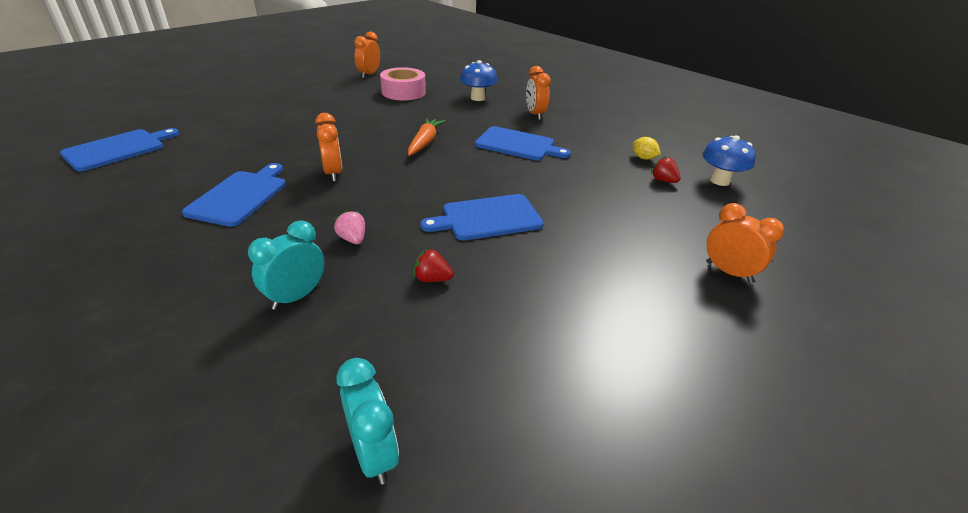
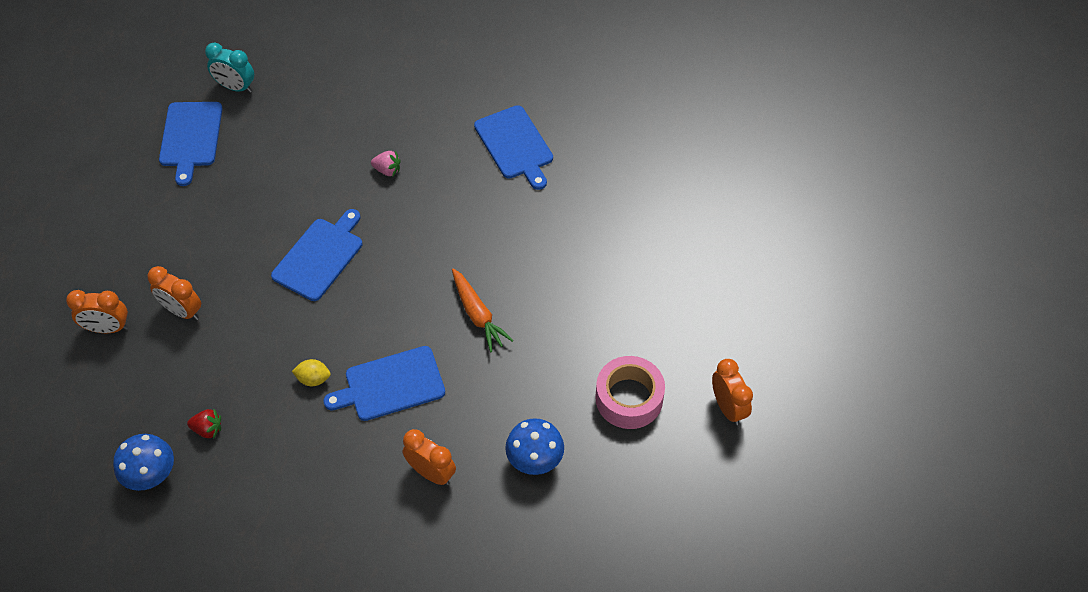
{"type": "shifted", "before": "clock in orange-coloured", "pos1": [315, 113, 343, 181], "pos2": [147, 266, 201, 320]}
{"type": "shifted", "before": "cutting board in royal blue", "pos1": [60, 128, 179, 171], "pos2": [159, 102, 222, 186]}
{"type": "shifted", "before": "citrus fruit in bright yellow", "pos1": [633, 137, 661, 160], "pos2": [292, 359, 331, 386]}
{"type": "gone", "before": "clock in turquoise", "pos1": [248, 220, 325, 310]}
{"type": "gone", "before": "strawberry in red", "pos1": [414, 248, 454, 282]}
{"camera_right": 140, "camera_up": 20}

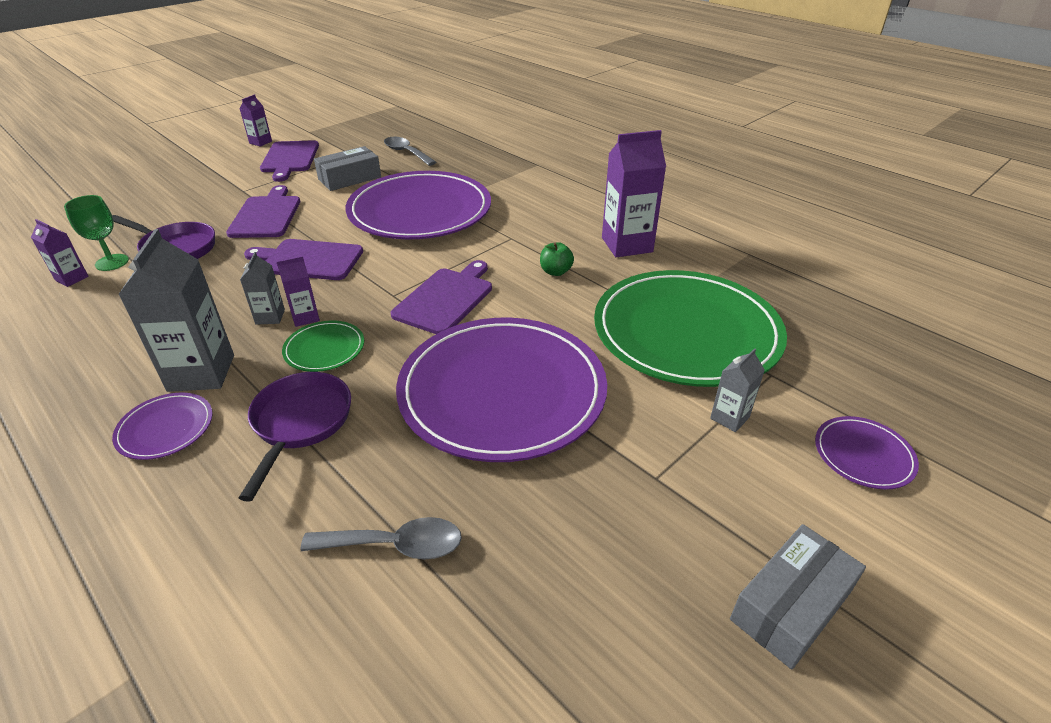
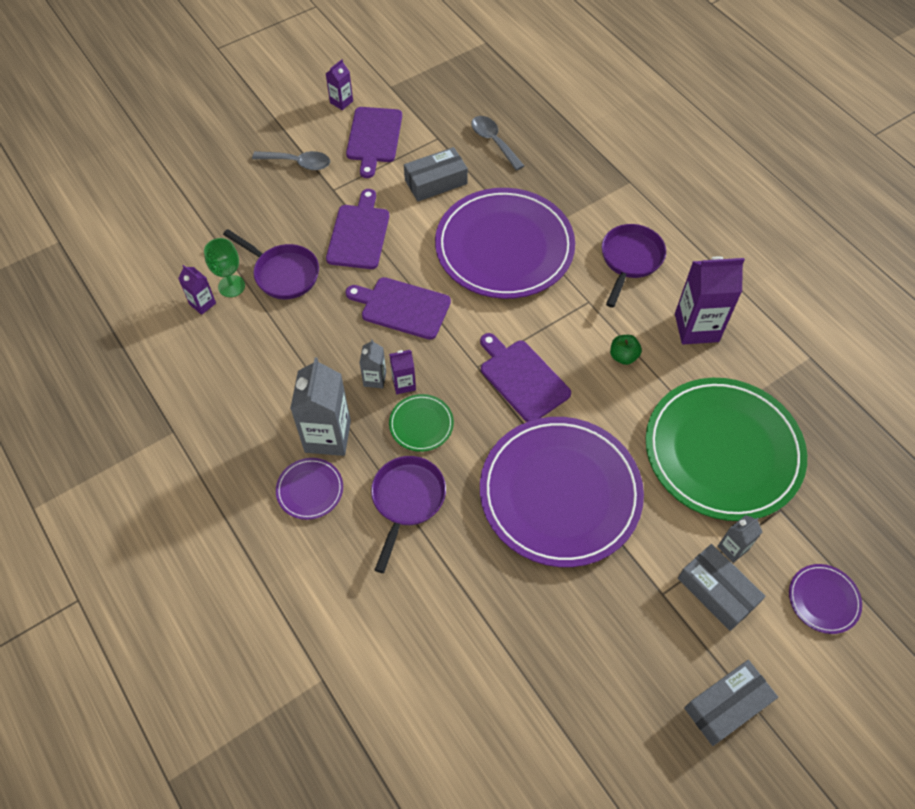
{"type": "rotated", "before": "cutting board in purple", "pos1": [391, 260, 492, 334], "pos2": [480, 333, 571, 422], "turn": -75}
{"type": "shifted", "before": "spoon in gray", "pos1": [300, 517, 462, 560], "pos2": [252, 151, 330, 170]}
{"type": "new", "after": "skillet in purple", "pos2": [602, 224, 666, 308]}
{"type": "new", "after": "parcel in gray", "pos2": [678, 544, 766, 631]}
{"camera_right": 10, "camera_up": 20}

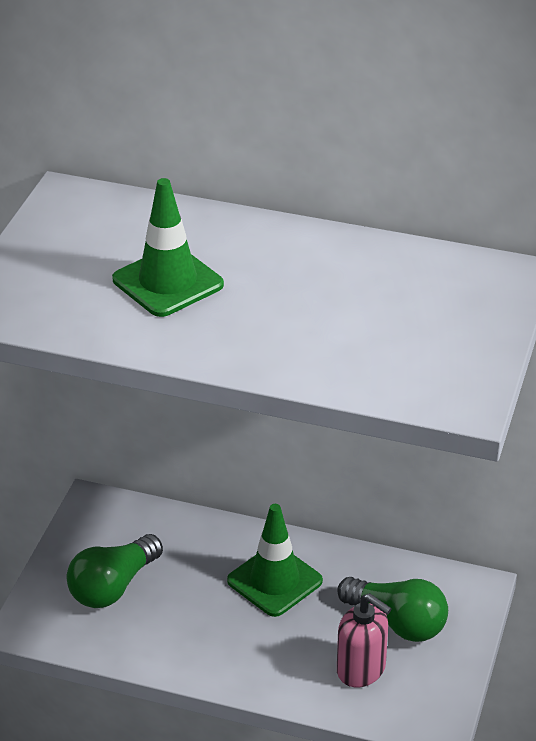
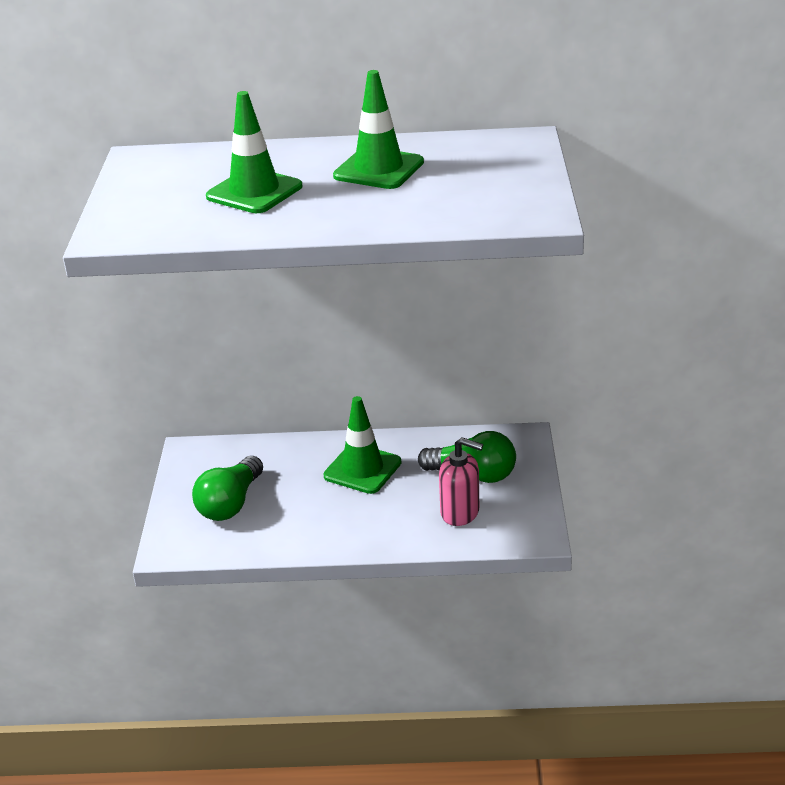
{"type": "new", "after": "safety cone in emerald", "pos2": [333, 70, 424, 189]}
{"camera_right": -15, "camera_up": -5}

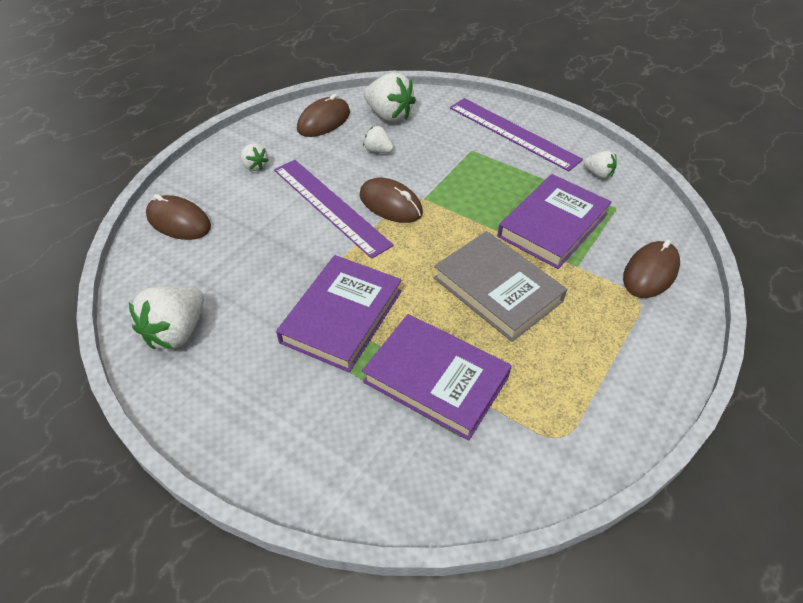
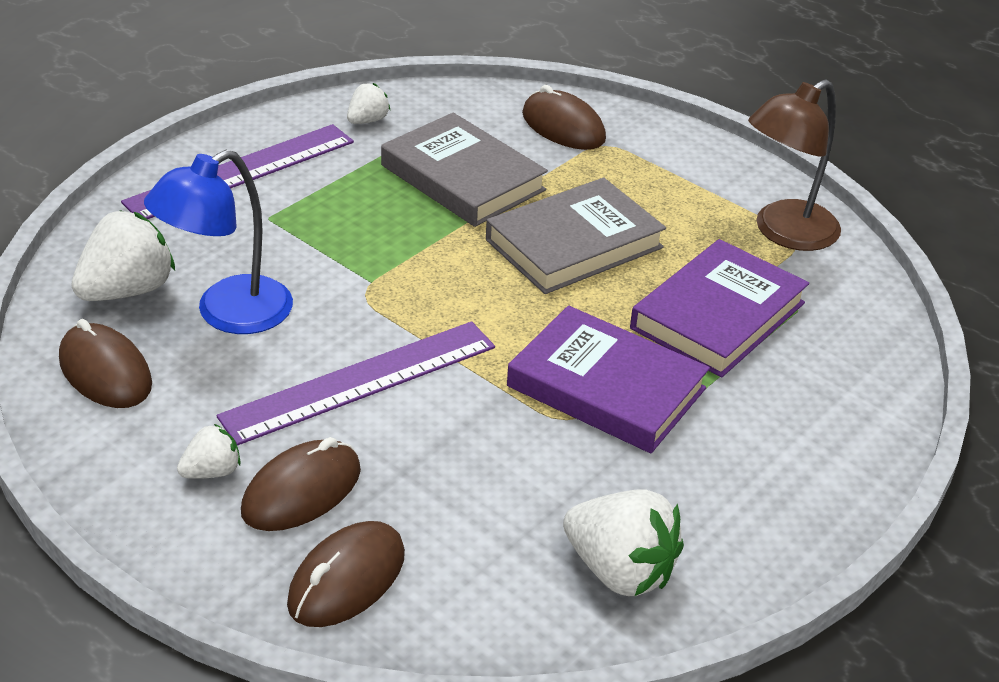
{"type": "swapped", "before": "strawberry in snow-white", "after": "lamp in royal blue", "pos1": [363, 126, 394, 153], "pos2": [144, 150, 293, 334]}
{"type": "repainted", "before": "book in purple", "after": "book in gray", "pos1": [498, 174, 612, 269], "pos2": [381, 113, 548, 227]}
{"type": "shifted", "before": "computer mouse in russet", "pos1": [359, 178, 423, 223], "pos2": [241, 437, 361, 531]}
{"type": "new", "after": "lamp in russet", "pos2": [748, 79, 841, 251]}
{"camera_right": -85, "camera_up": -10}

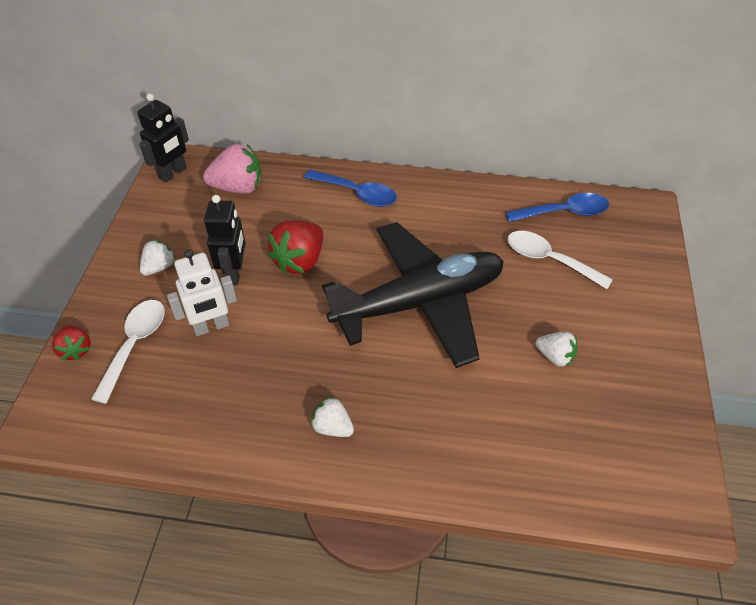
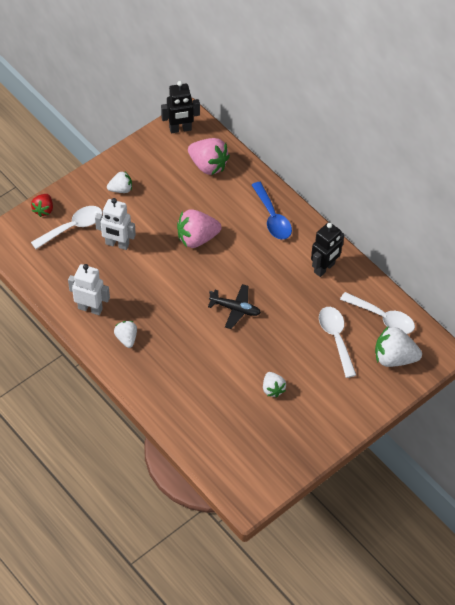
{"type": "repainted", "before": "spoon in royal blue", "after": "spoon in snow-white", "pos1": [505, 193, 609, 222], "pos2": [340, 292, 415, 334]}
{"type": "shifted", "before": "toy robot in black", "pos1": [204, 195, 246, 286], "pos2": [311, 222, 344, 277]}
{"type": "repainted", "before": "strawberry in red", "after": "strawberry in rose-pink", "pos1": [267, 221, 323, 274], "pos2": [177, 209, 221, 248]}
{"type": "scaled", "before": "aeroplane in black", "pos1": [322, 222, 504, 368], "pos2": [208, 284, 261, 329], "scale": 0.41}
{"type": "new", "after": "toy robot in snow-white", "pos2": [68, 264, 110, 315]}
{"type": "new", "after": "strawberry in snow-white", "pos2": [375, 326, 422, 367]}
{"camera_right": 40, "camera_up": 5}

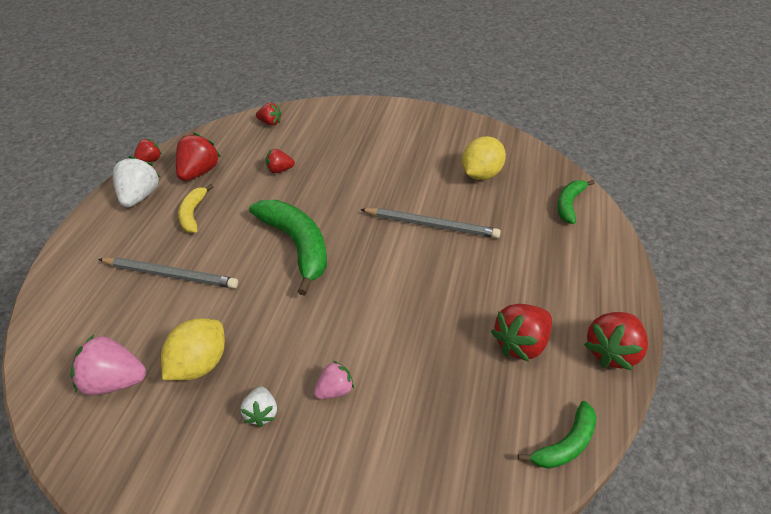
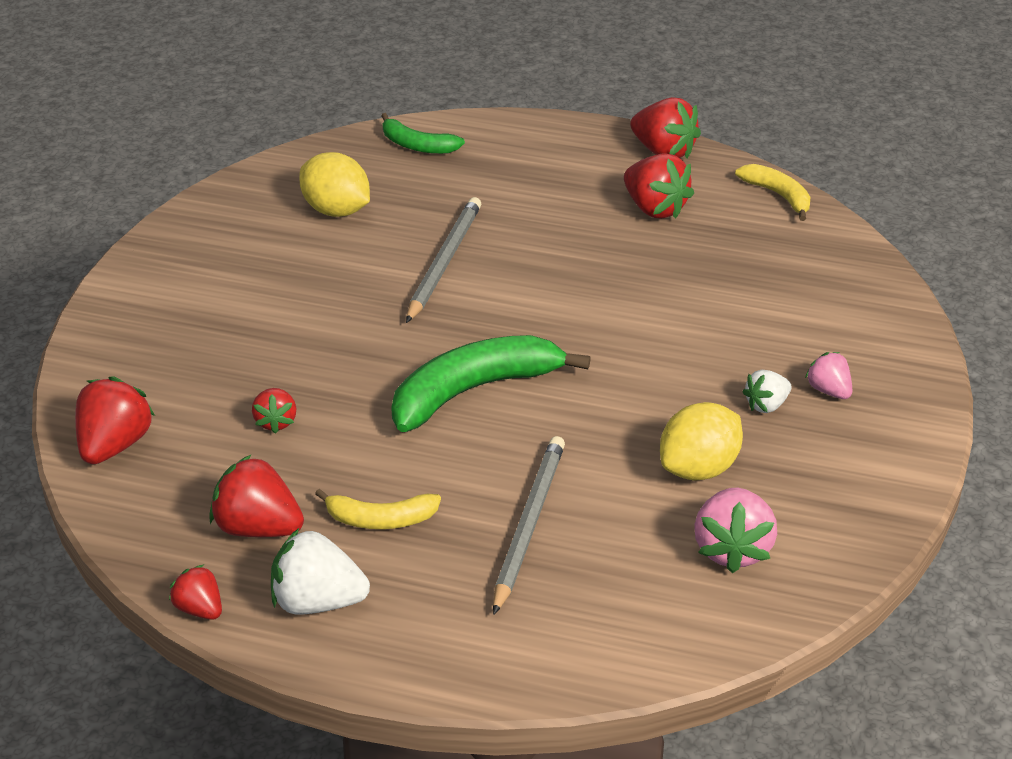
{"type": "scaled", "before": "strawberry in red", "pos1": [256, 103, 282, 125], "pos2": [75, 376, 155, 464], "scale": 1.7}
{"type": "rotated", "before": "citrus fruit in bright yellow", "pos1": [161, 318, 225, 380], "pos2": [660, 402, 743, 480], "turn": -75}
{"type": "shifted", "before": "strawberry in rose-pink", "pos1": [314, 361, 354, 399], "pos2": [805, 352, 852, 399]}
{"type": "rotated", "before": "strawberry in snow-white", "pos1": [241, 386, 277, 427], "pos2": [742, 370, 792, 413], "turn": 150}
{"type": "repainted", "before": "banana fruit in emerald", "after": "banana fruit in bright yellow", "pos1": [518, 401, 597, 469], "pos2": [735, 164, 811, 221]}
{"camera_right": -90, "camera_up": -5}

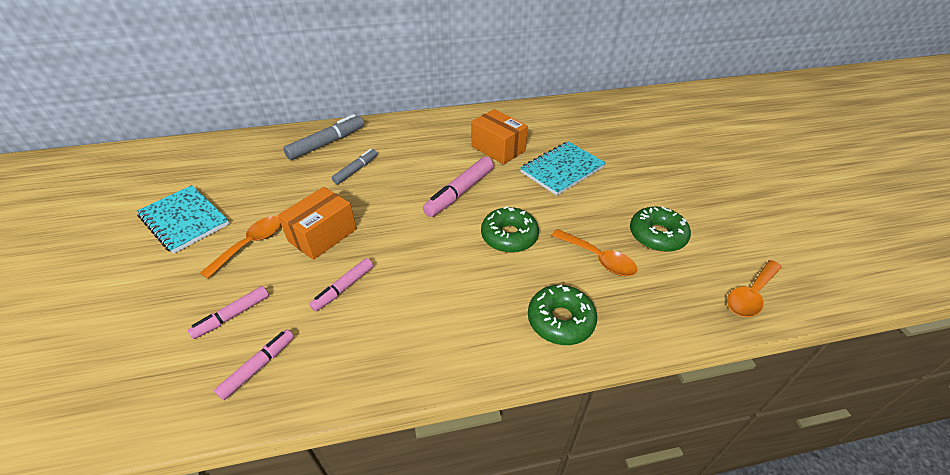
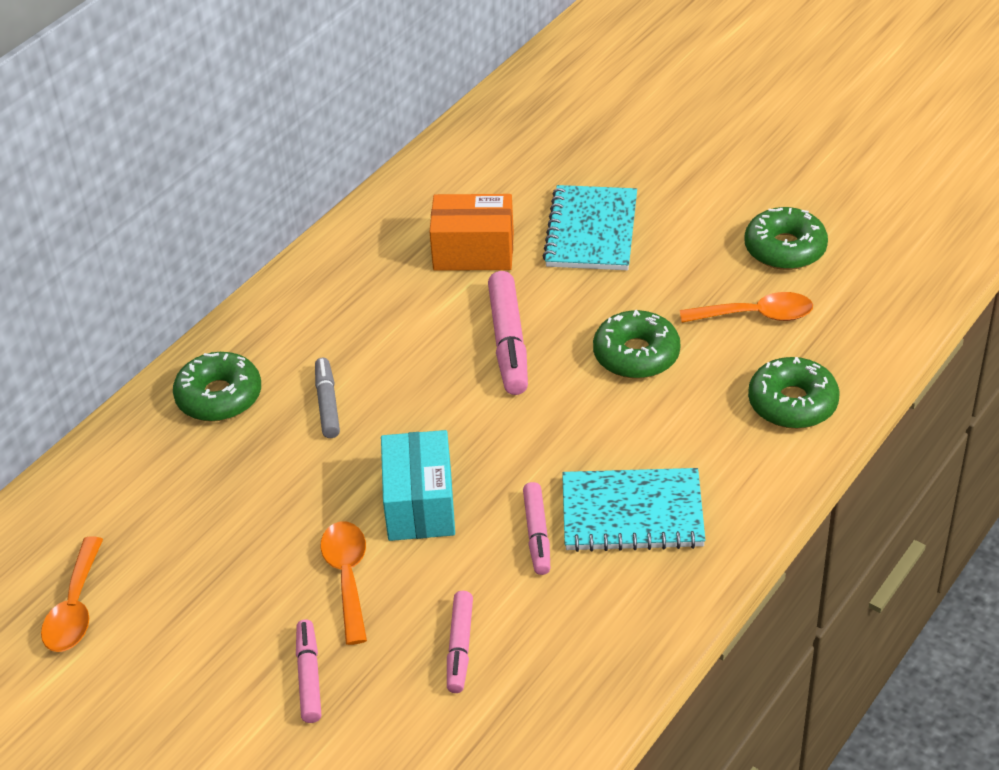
{"type": "swapped", "before": "marker in gray", "after": "glazed donut in emerald", "pos1": [283, 114, 364, 160], "pos2": [173, 352, 261, 422]}
{"type": "shifted", "before": "notebook in turquoise", "pos1": [137, 185, 230, 254], "pos2": [562, 468, 706, 552]}
{"type": "repainted", "before": "parcel in orange-coloured", "after": "parcel in turquoise", "pos1": [278, 187, 357, 260], "pos2": [381, 430, 455, 541]}
{"type": "shifted", "before": "spoon in orange-coloured", "pos1": [727, 260, 782, 317], "pos2": [41, 536, 103, 652]}
{"type": "shifted", "before": "marker in rose-pink", "pos1": [214, 329, 294, 400], "pos2": [296, 619, 321, 723]}
{"camera_right": -40, "camera_up": 0}

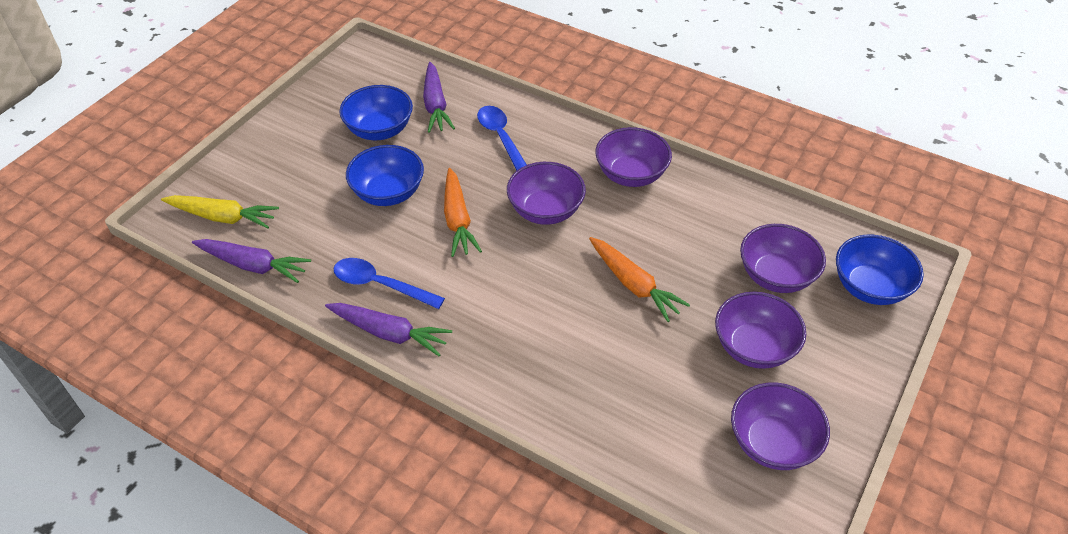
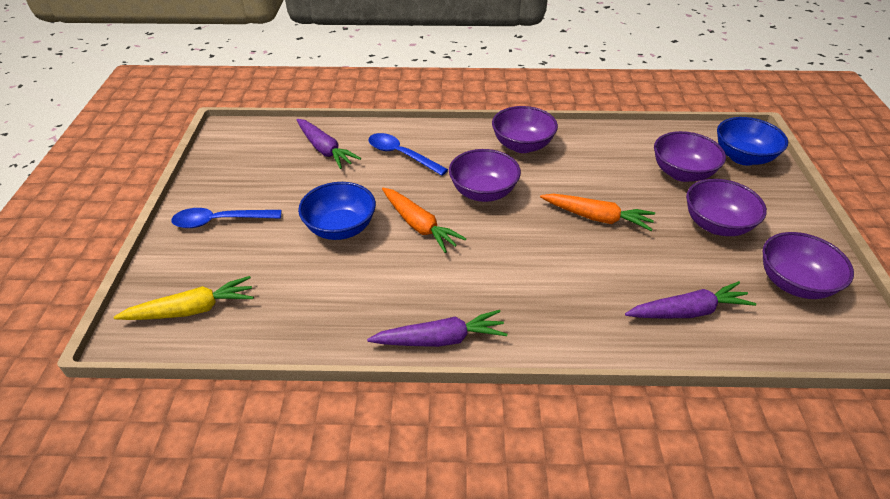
{"type": "gone", "before": "deep dish in royal blue", "pos1": [339, 85, 413, 140]}
{"type": "shifted", "before": "root vegetable in purple", "pos1": [192, 239, 311, 283], "pos2": [625, 281, 756, 319]}
{"type": "shifted", "before": "spoon in royal blue", "pos1": [333, 258, 445, 309], "pos2": [171, 208, 281, 228]}
{"camera_right": -30, "camera_up": -5}

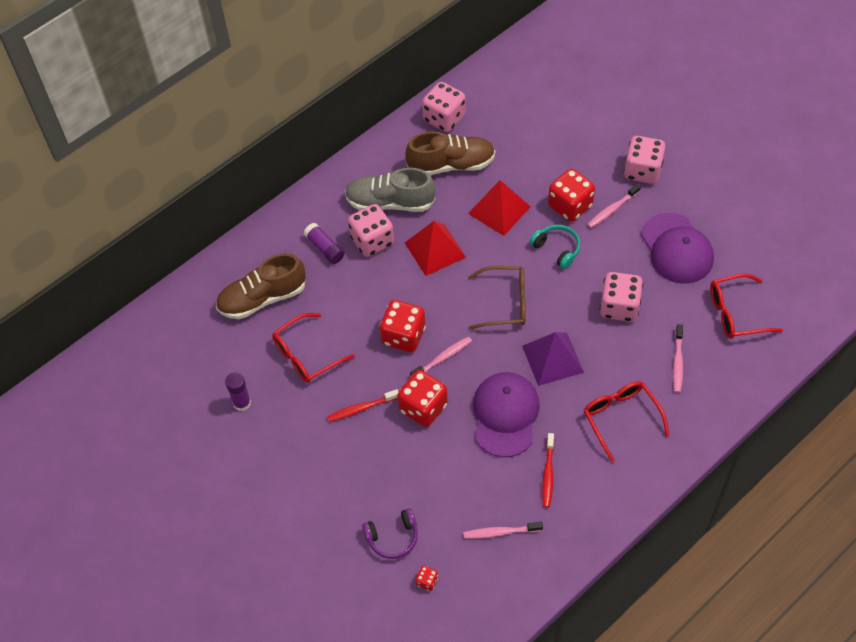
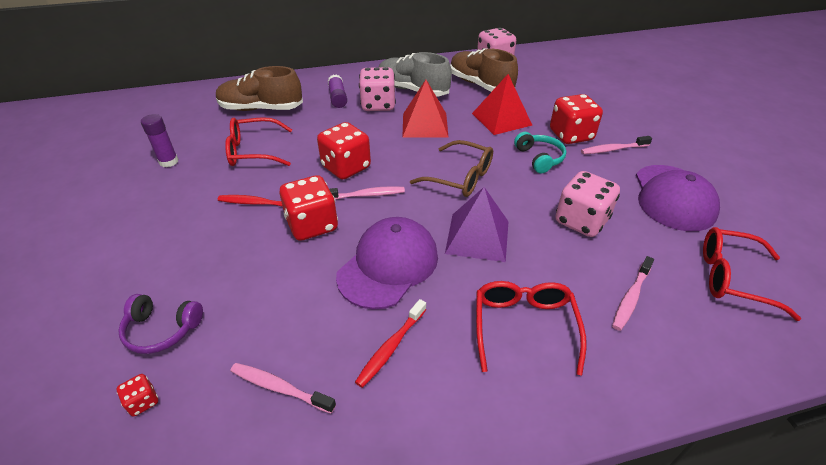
{"type": "rotated", "before": "lace-up shoe in russet", "pos1": [405, 131, 495, 175], "pos2": [450, 48, 518, 92], "turn": -150}
{"type": "gone", "before": "die in rose-pink", "pos1": [624, 136, 665, 184]}
{"camera_right": 25, "camera_up": -15}

